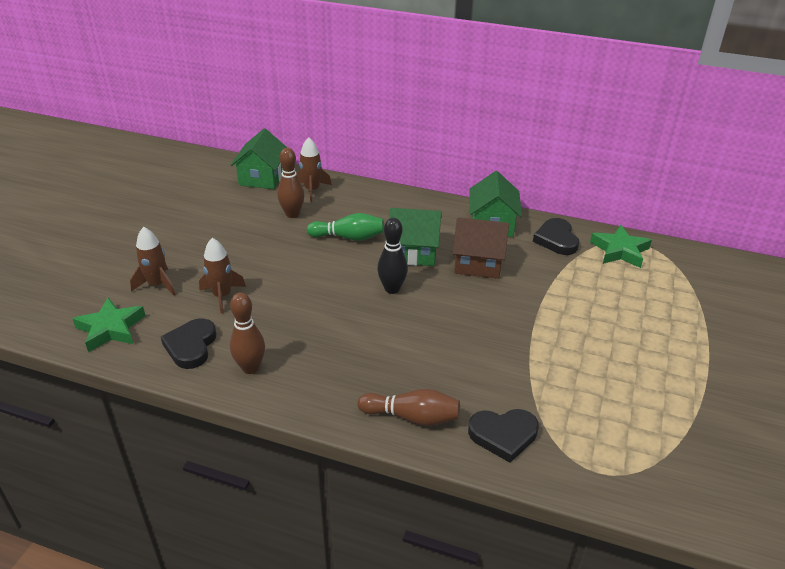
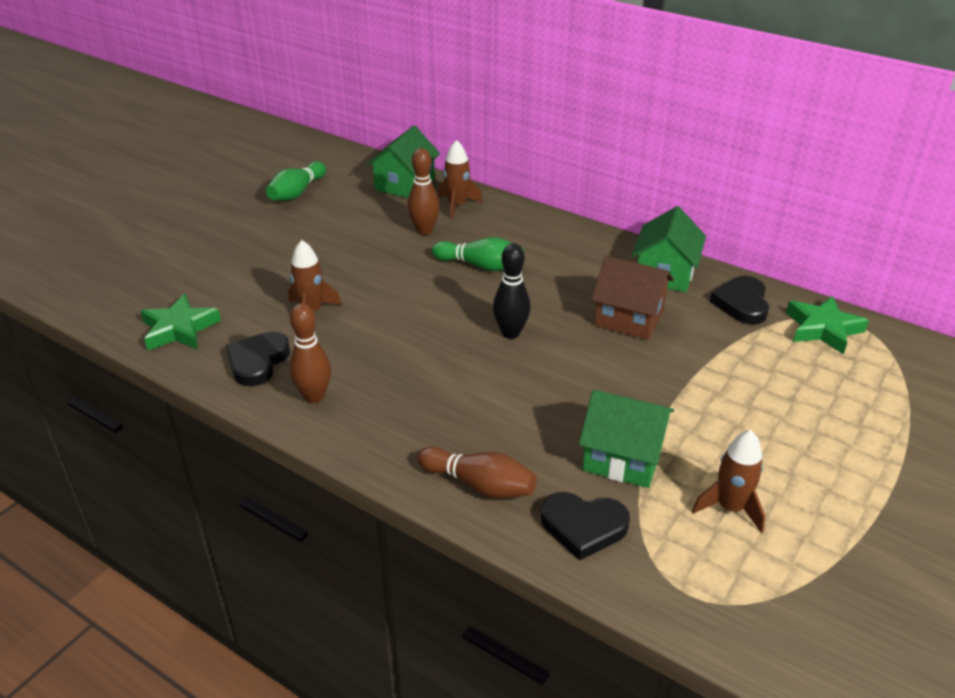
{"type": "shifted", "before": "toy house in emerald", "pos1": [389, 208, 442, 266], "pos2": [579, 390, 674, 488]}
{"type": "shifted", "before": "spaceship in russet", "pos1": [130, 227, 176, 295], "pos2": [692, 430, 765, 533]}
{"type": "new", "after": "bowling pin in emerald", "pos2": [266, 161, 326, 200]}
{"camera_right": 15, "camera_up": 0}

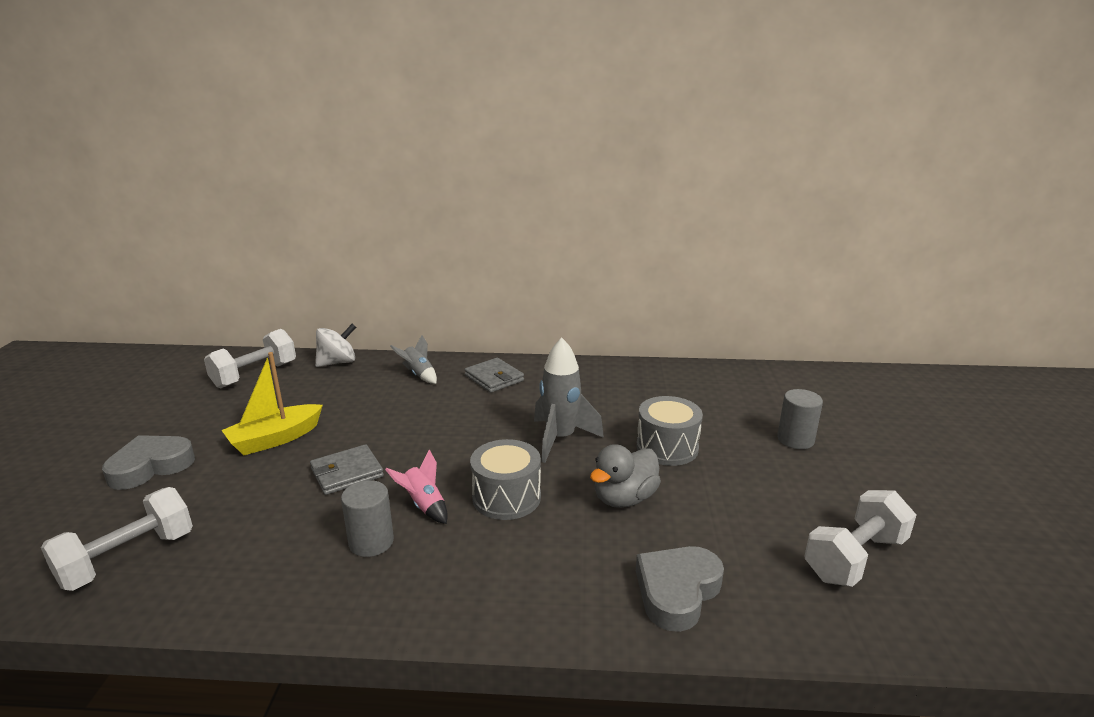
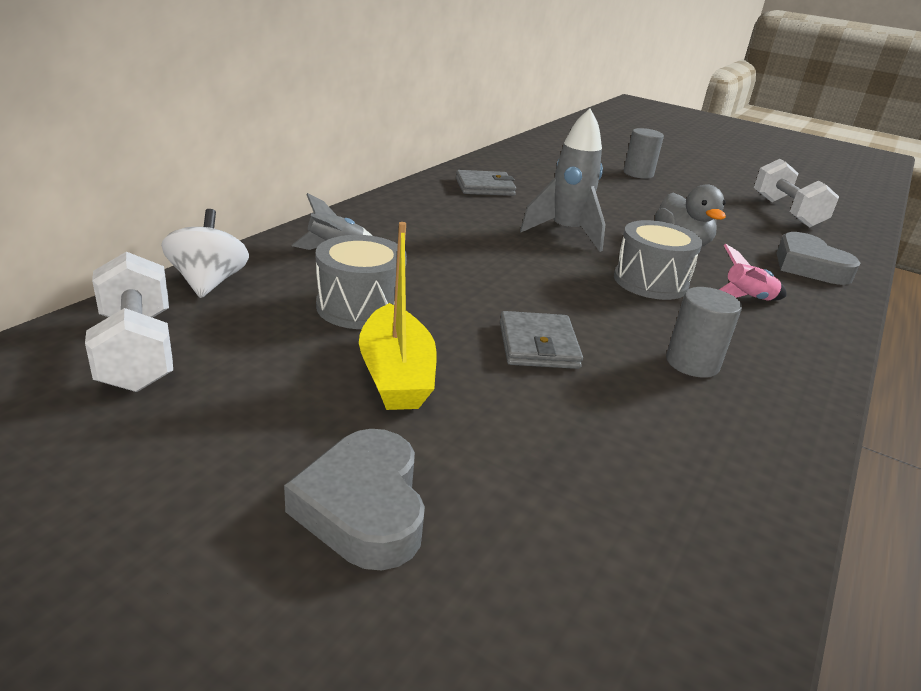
{"type": "shifted", "before": "wallet in gray", "pos1": [464, 358, 524, 393], "pos2": [456, 170, 516, 196]}
{"type": "shifted", "before": "toy drum in gray", "pos1": [636, 396, 703, 466], "pos2": [316, 235, 407, 329]}
{"type": "shifted", "before": "spaceship in rose-pink", "pos1": [385, 450, 448, 524], "pos2": [719, 244, 786, 301]}
{"type": "gone", "before": "free weight in snow-white", "pos1": [41, 487, 193, 591]}
{"camera_right": -65, "camera_up": 5}

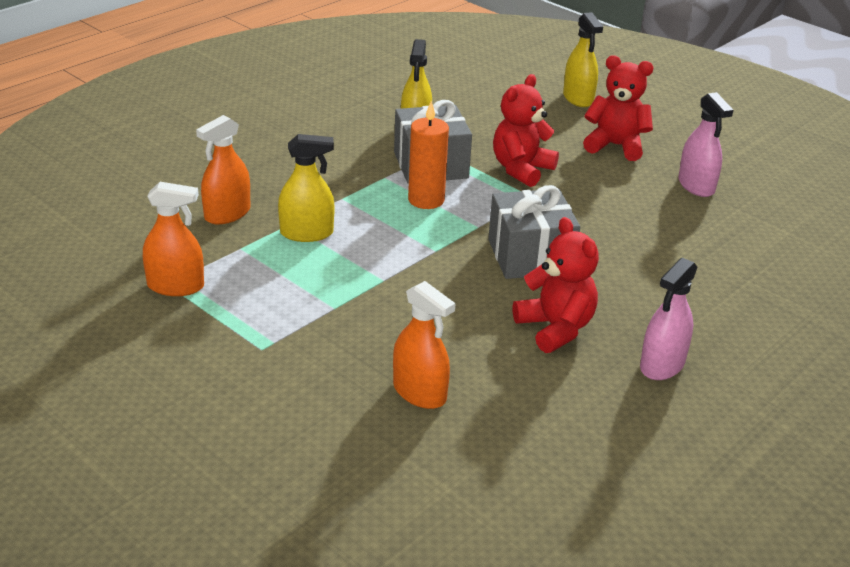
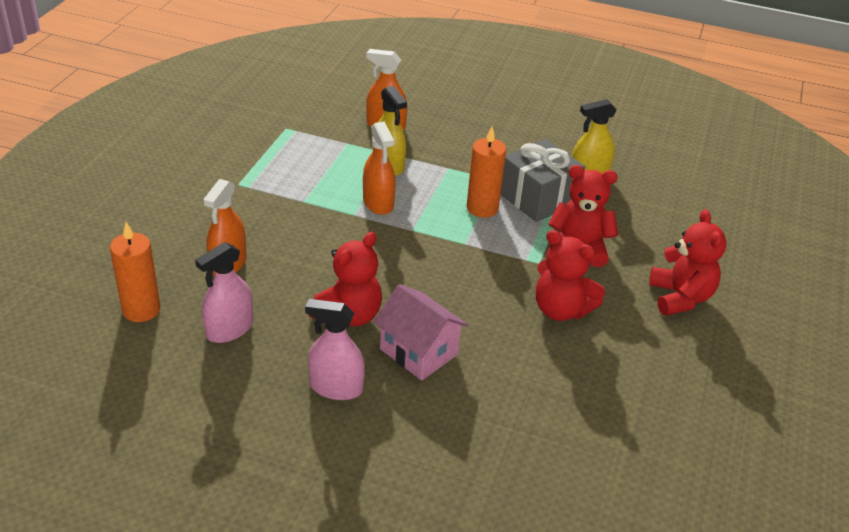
{"type": "gone", "before": "spray cleaner in bright yellow", "pos1": [563, 12, 603, 107]}
{"type": "shifted", "before": "spray cleaner in rose-pink", "pos1": [678, 92, 733, 197], "pos2": [195, 242, 253, 343]}
{"type": "shifted", "before": "spray cleaner in orange-coloured", "pos1": [143, 182, 204, 296], "pos2": [363, 122, 396, 215]}
{"type": "gone", "before": "present in gray", "pos1": [488, 185, 580, 279]}
{"type": "new", "after": "pillar candle in orange-coloured", "pos2": [110, 222, 161, 322]}
{"type": "new", "after": "teddy in red", "pos2": [536, 230, 605, 321]}
{"type": "new", "after": "toy house in rose-pink", "pos2": [374, 284, 468, 380]}
{"camera_right": 65, "camera_up": 5}

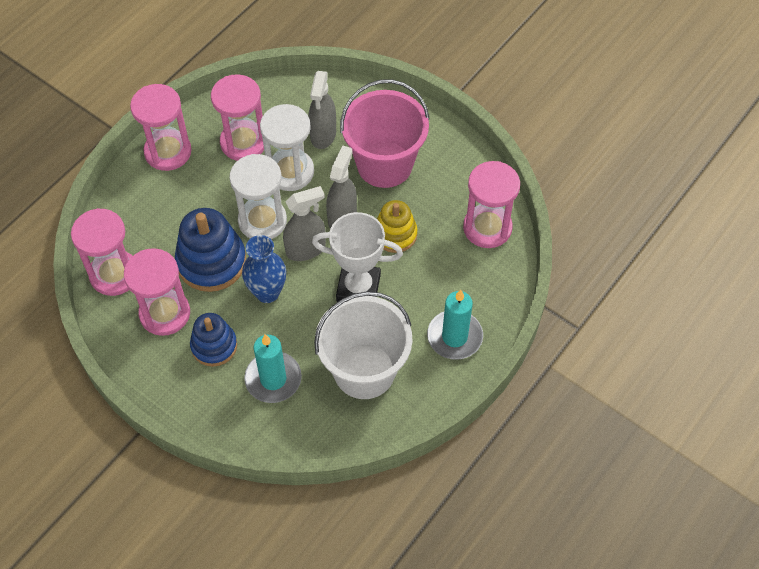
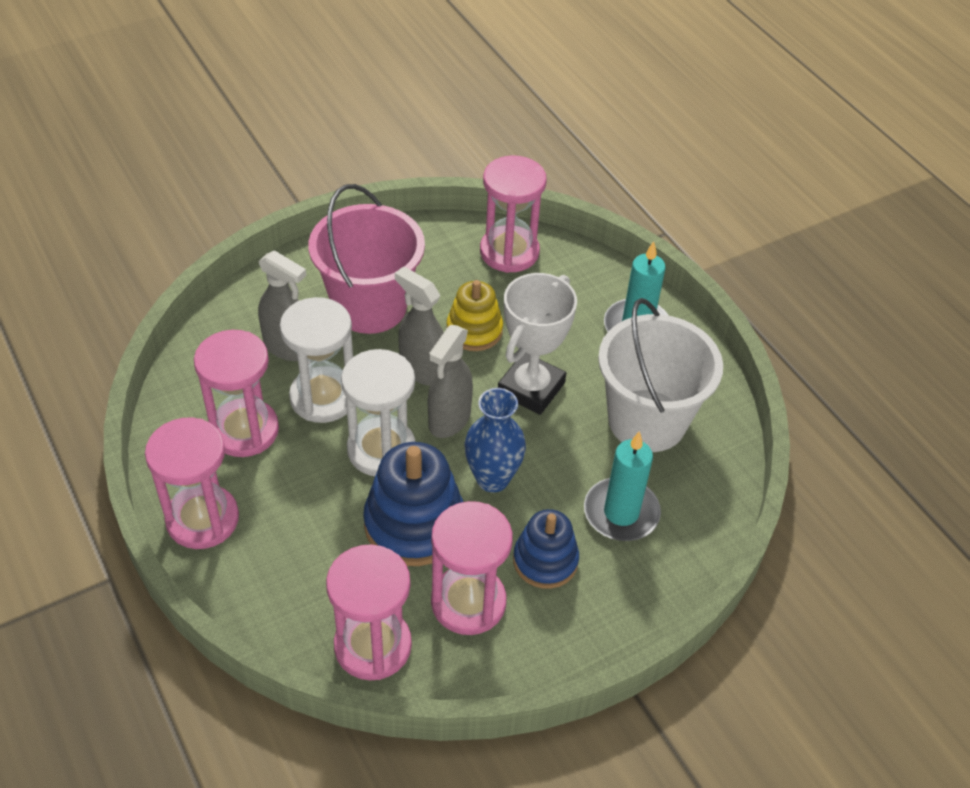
{"type": "rotated", "before": "spray cleaner in gray", "pos1": [283, 186, 326, 261], "pos2": [428, 325, 473, 438], "turn": -150}
{"camera_right": -70, "camera_up": -10}

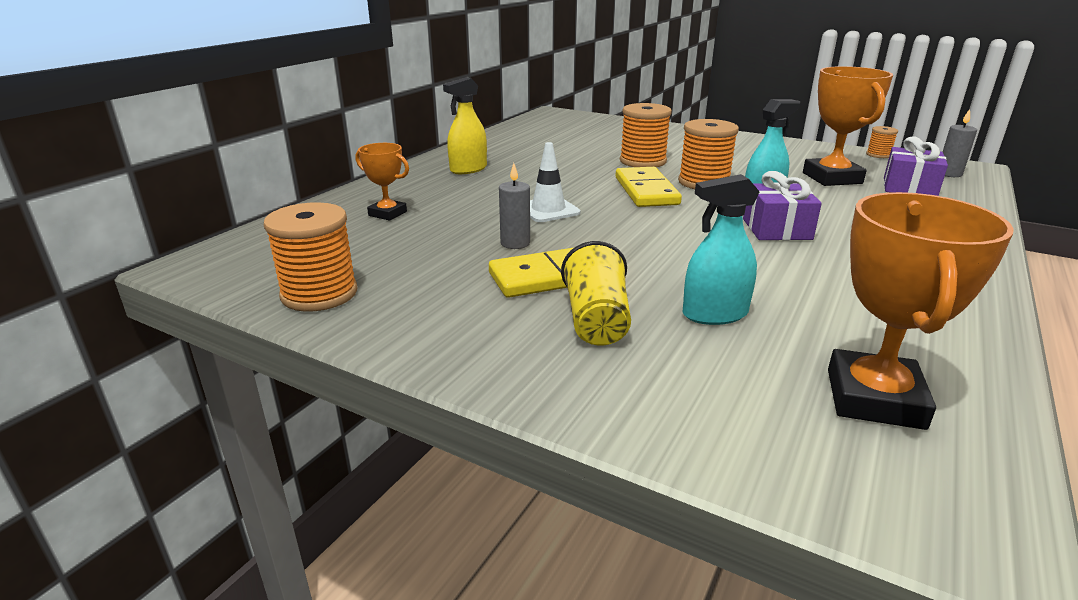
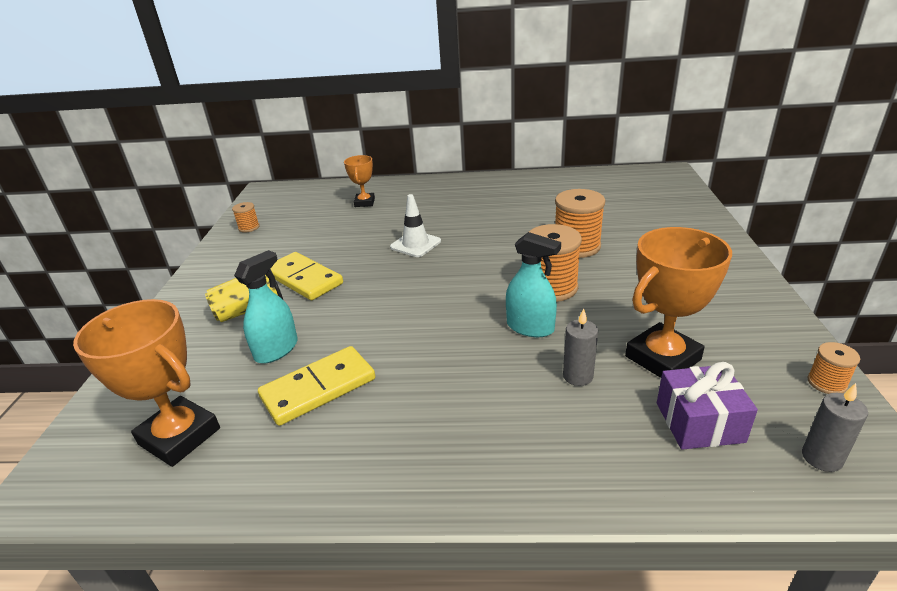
{"type": "gone", "before": "spray cleaner in bright yellow", "pos1": [443, 77, 487, 174]}
{"type": "shifted", "before": "pillar candle in gray", "pos1": [499, 163, 530, 249], "pos2": [563, 308, 598, 386]}
{"type": "shifted", "before": "domino tile in bright yellow", "pos1": [615, 167, 682, 207], "pos2": [258, 346, 375, 426]}
{"type": "gone", "before": "present in purple", "pos1": [743, 171, 822, 240]}
{"type": "rotated", "before": "spray cleaner in turquoise", "pos1": [683, 174, 760, 325], "pos2": [234, 250, 298, 364], "turn": 75}
{"type": "rotated", "before": "award cup in orange-coloured", "pos1": [828, 192, 1014, 430], "pos2": [73, 299, 220, 467], "turn": 45}
{"type": "scaled", "before": "spool in orange-coloured", "pos1": [264, 202, 358, 312], "pos2": [232, 202, 260, 232], "scale": 0.51}
{"camera_right": 65, "camera_up": 5}

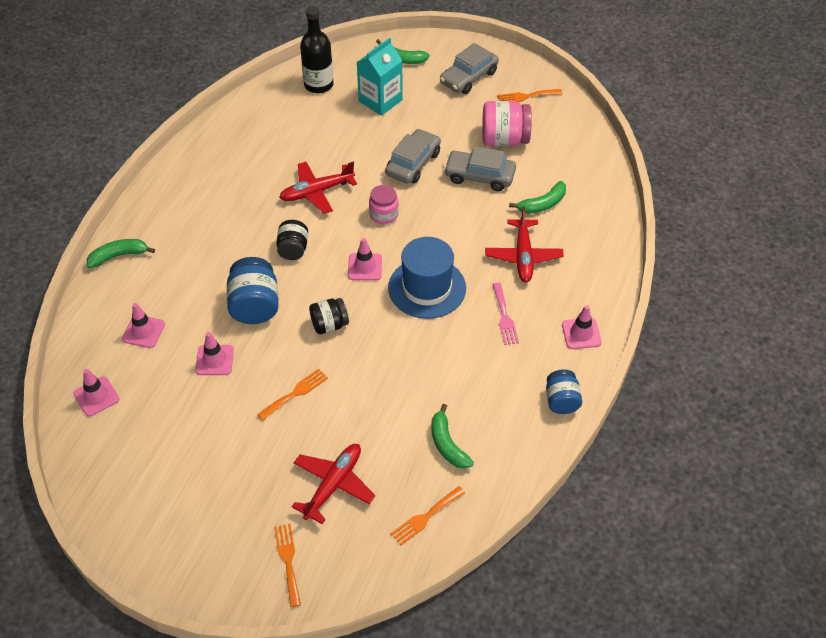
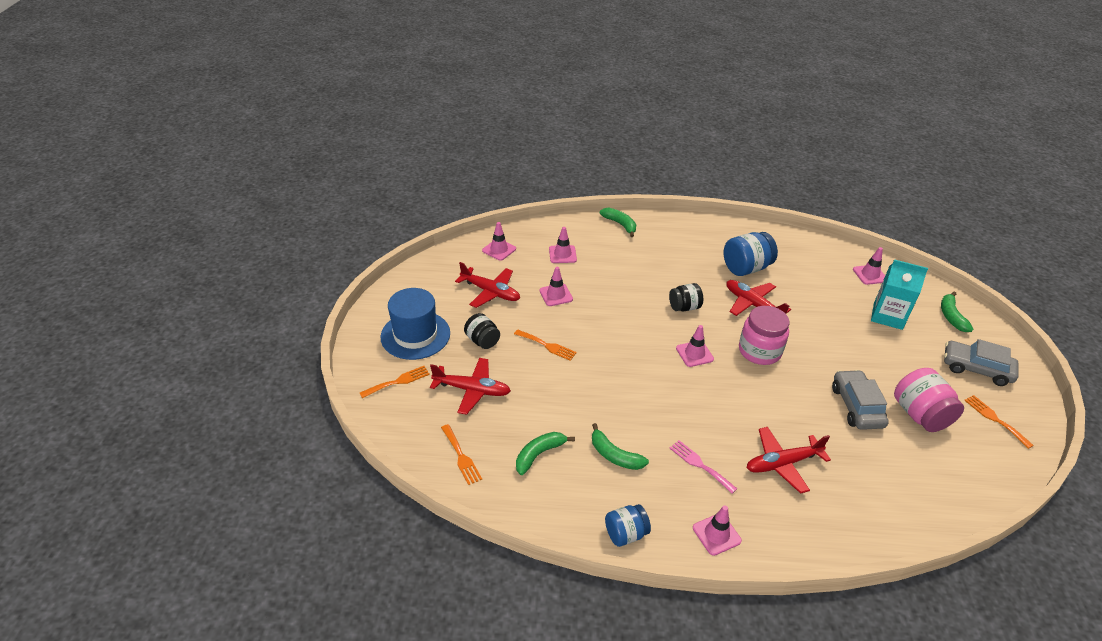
{"type": "swapped", "before": "bottle in black", "after": "safety cone in rose-pink", "pos1": [300, 6, 334, 93], "pos2": [853, 247, 885, 285]}
{"type": "gone", "before": "toy car in gray", "pos1": [385, 129, 441, 184]}
{"type": "shifted", "before": "banana fruit in emerald", "pos1": [509, 181, 566, 214], "pos2": [592, 423, 649, 470]}
{"type": "scaled", "before": "jar in rose-pink", "pos1": [369, 185, 399, 224], "pos2": [739, 306, 789, 365], "scale": 1.59}
{"type": "shifted", "before": "tall hat in royal blue", "pos1": [388, 237, 466, 319], "pos2": [380, 288, 450, 360]}
{"type": "shifted", "before": "jar in royal blue", "pos1": [227, 257, 279, 324], "pos2": [723, 232, 778, 276]}
{"type": "rotated", "before": "fork in rose-pink", "pos1": [492, 283, 519, 345], "pos2": [670, 440, 737, 494], "turn": 75}
{"type": "shifted", "before": "jar in black", "pos1": [309, 298, 349, 334], "pos2": [464, 313, 500, 349]}
{"type": "rotated", "before": "fork in orange-coloured", "pos1": [391, 486, 465, 545], "pos2": [441, 424, 482, 485], "turn": -150}
{"type": "new", "after": "aeroplane in red", "pos2": [455, 262, 520, 308]}
{"camera_right": 70, "camera_up": -10}

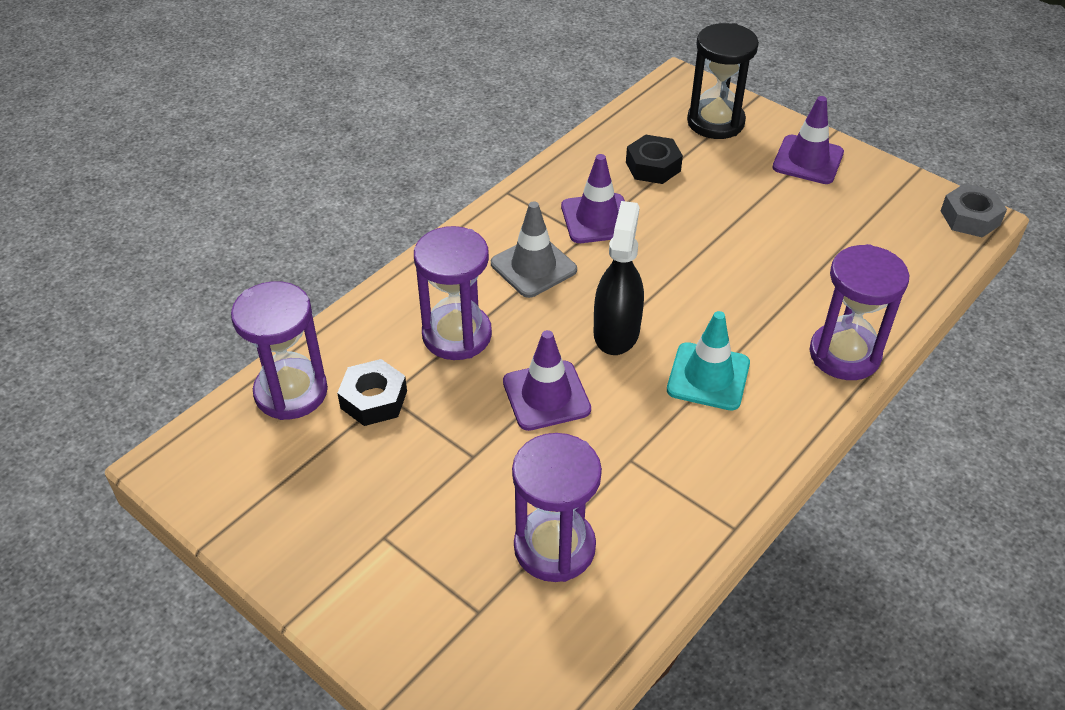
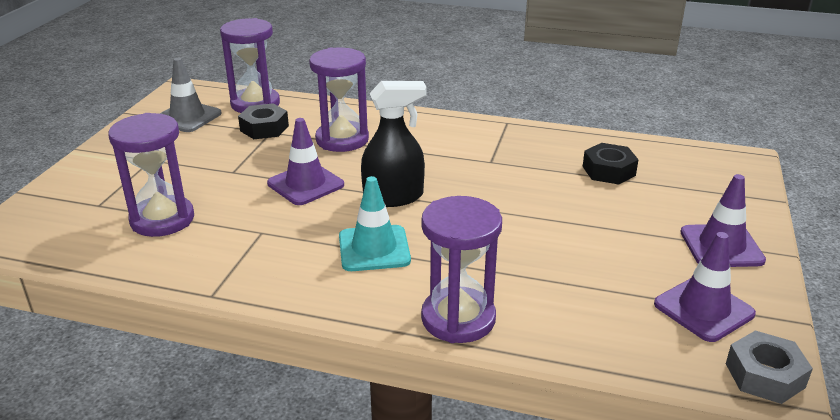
{"type": "gone", "before": "hourglass in black", "pos1": [687, 23, 759, 139]}
{"type": "shifted", "before": "safety cone in purple", "pos1": [561, 154, 625, 243], "pos2": [654, 232, 756, 342]}
{"type": "shifted", "before": "safety cone in gray", "pos1": [491, 201, 577, 298], "pos2": [160, 58, 222, 132]}
{"camera_right": 65, "camera_up": -15}

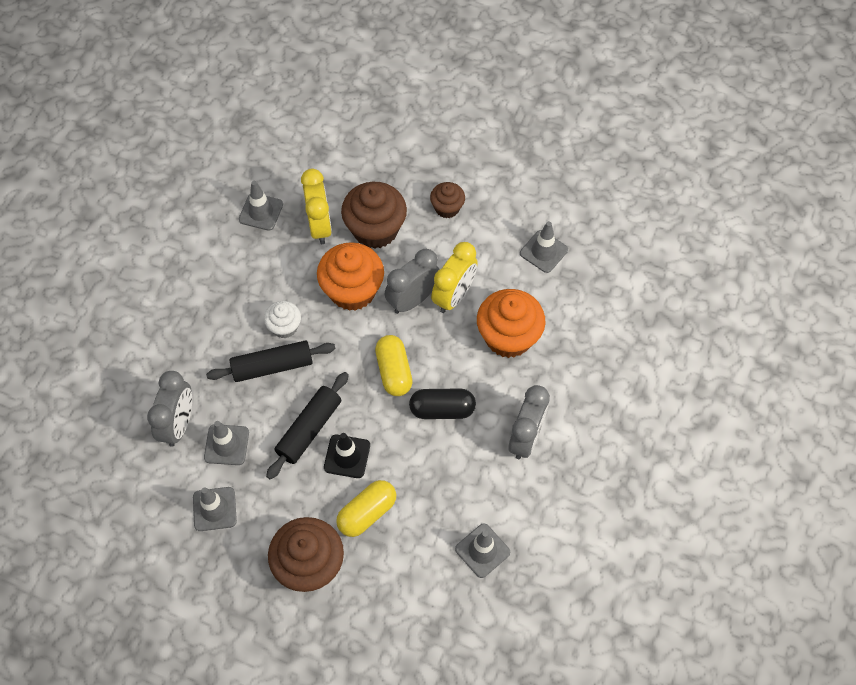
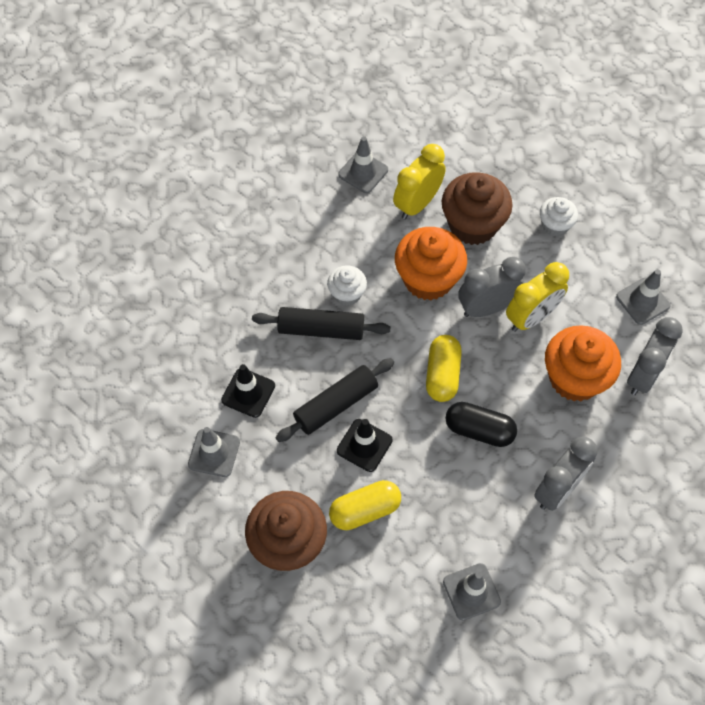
{"type": "rotated", "before": "clock in bright yellow", "pos1": [301, 169, 332, 244], "pos2": [393, 144, 446, 219], "turn": -150}
{"type": "repainted", "before": "fairy cake in russet", "after": "fairy cake in snow-white", "pos1": [430, 182, 465, 218], "pos2": [540, 197, 578, 237]}
{"type": "shifted", "before": "clock in gray", "pos1": [147, 371, 192, 447], "pos2": [627, 317, 683, 395]}
{"type": "repainted", "before": "safety cone in gray", "after": "safety cone in black", "pos1": [204, 421, 249, 465], "pos2": [221, 364, 275, 418]}
{"camera_right": 20, "camera_up": 0}

